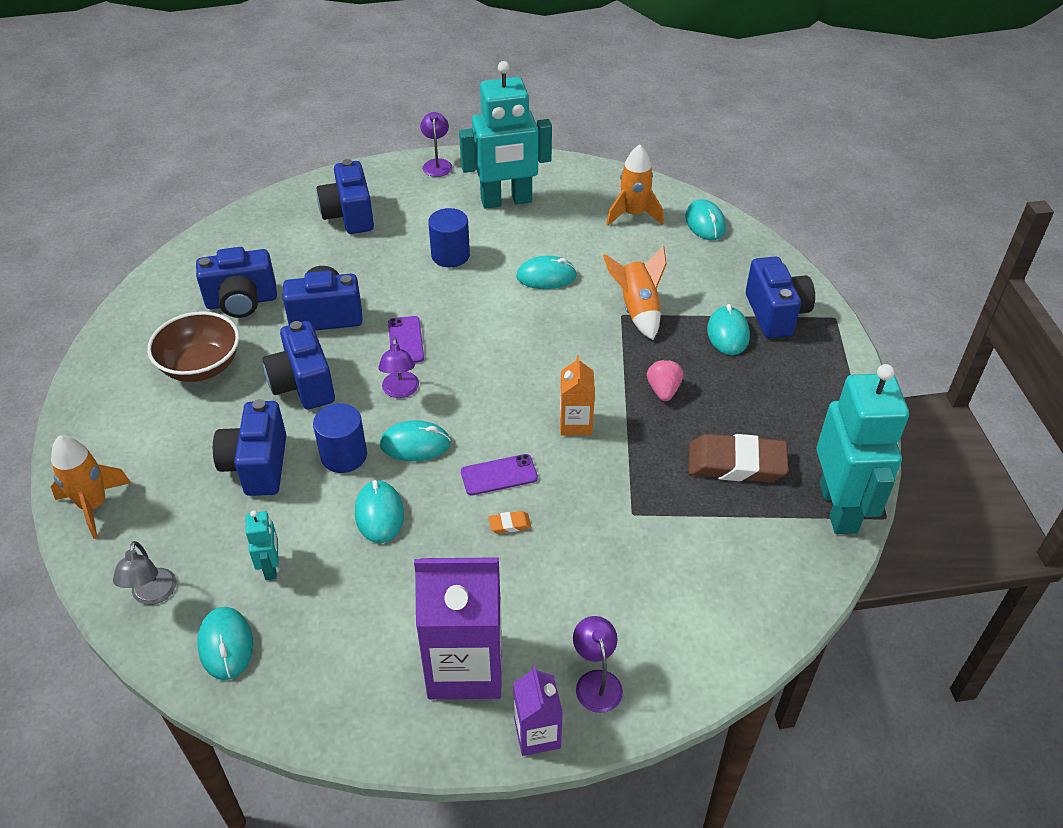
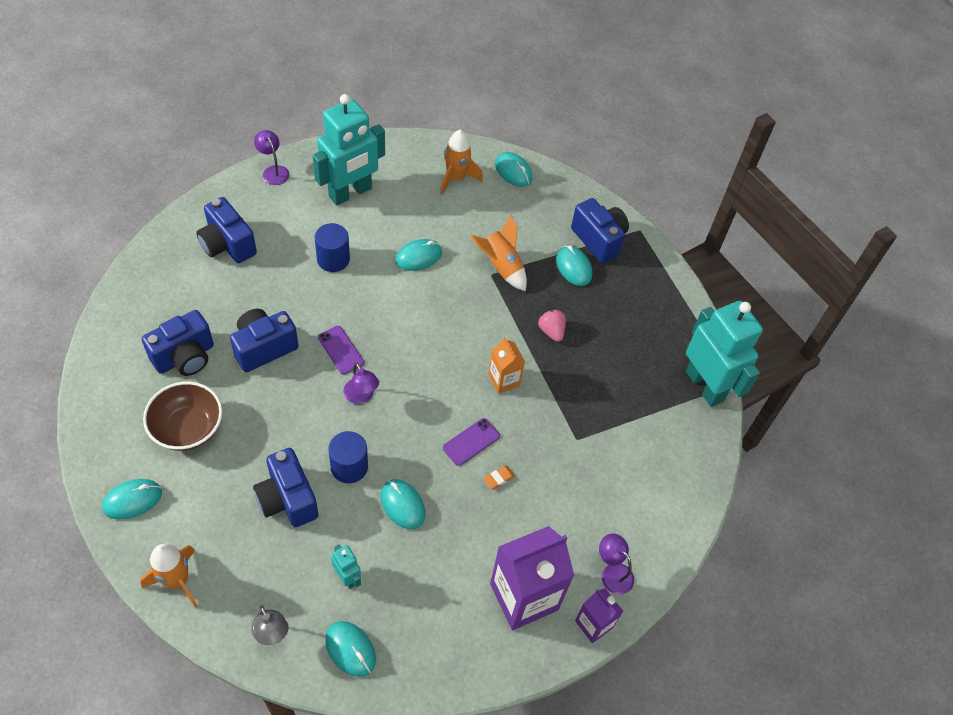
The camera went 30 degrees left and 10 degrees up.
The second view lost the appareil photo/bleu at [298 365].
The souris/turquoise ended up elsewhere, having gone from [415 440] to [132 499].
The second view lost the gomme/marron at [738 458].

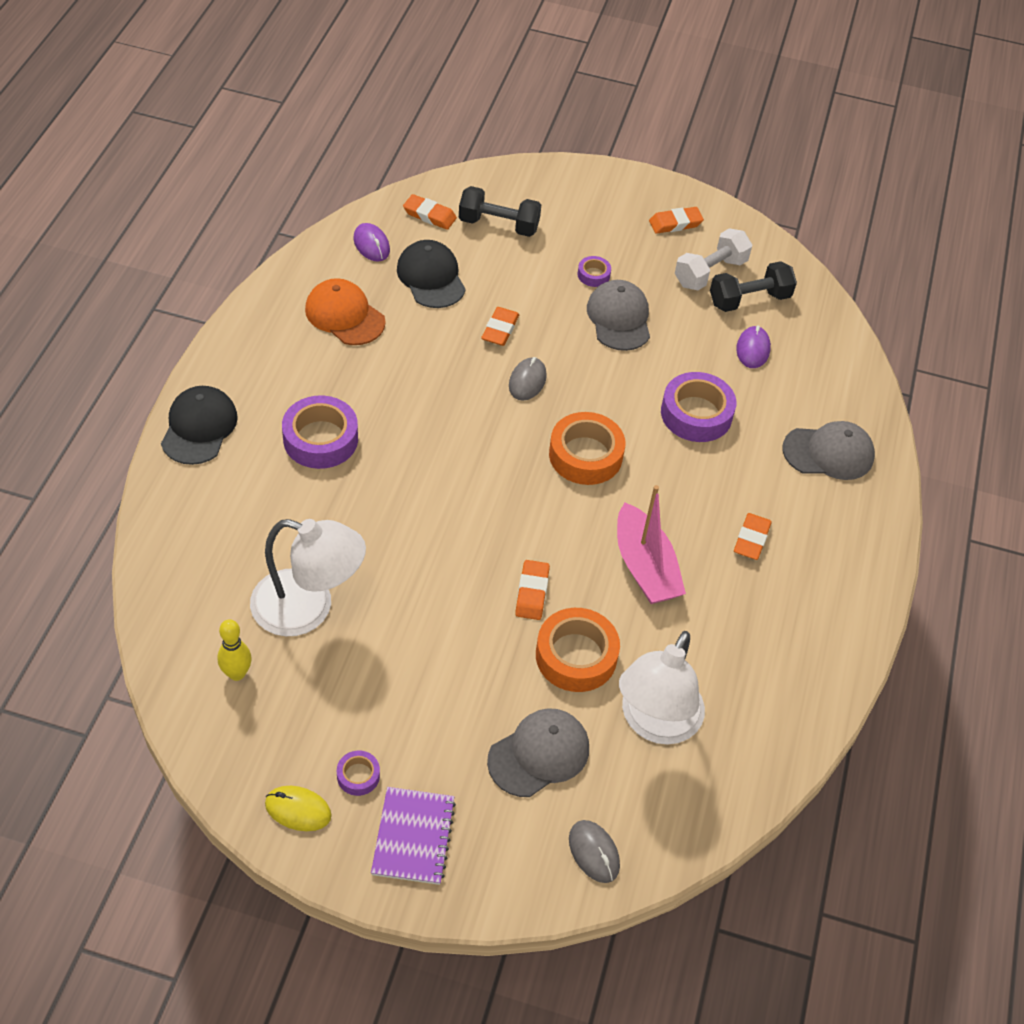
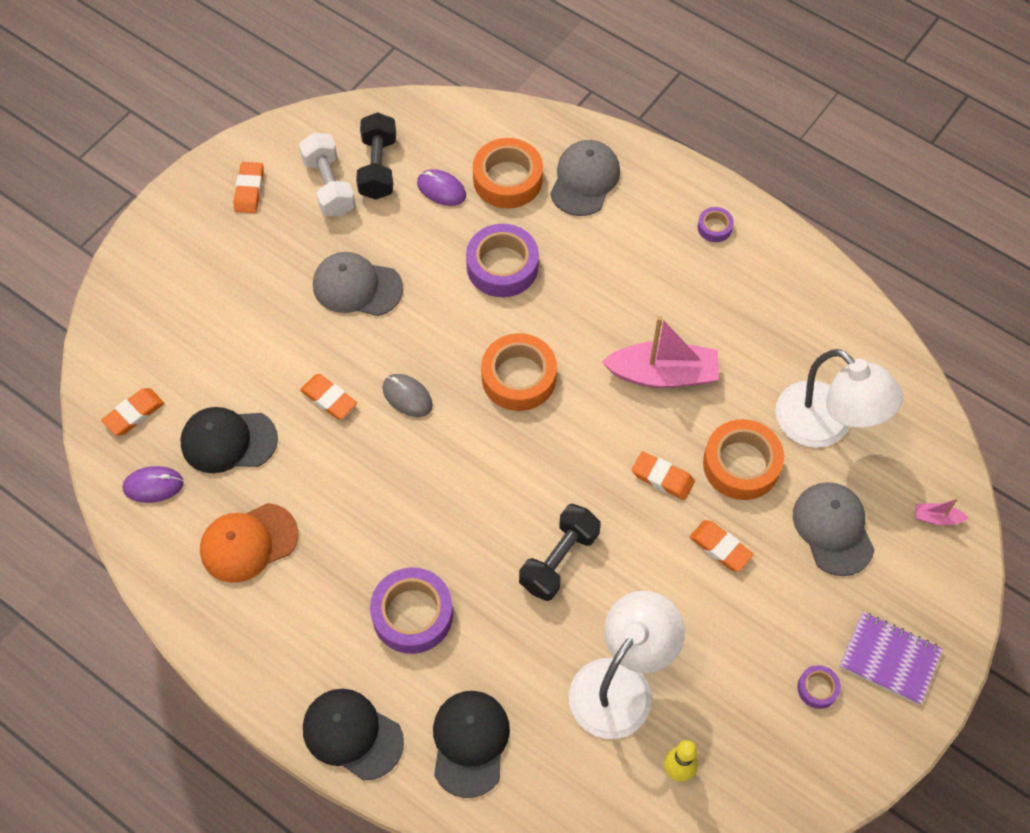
The camera went 65 degrees left and 10 degrees up.
The haltère/noir ended up elsewhere, having gone from [500 211] to [560 552].
The ruban adhésif/violet ended up elsewhere, having gone from [594 271] to [716 224].
The gomme/orange ended up elsewhere, having gone from [753 536] to [721 546].
The second view lost the souris/jaune at [298 808].
Where the souris/gris stood at [594 851], the bateau/rose came to stand at [942 511].
The second view gained the ruban adhésif/orange at [508 173].
The second view gained the casquette/noir at [471 744].

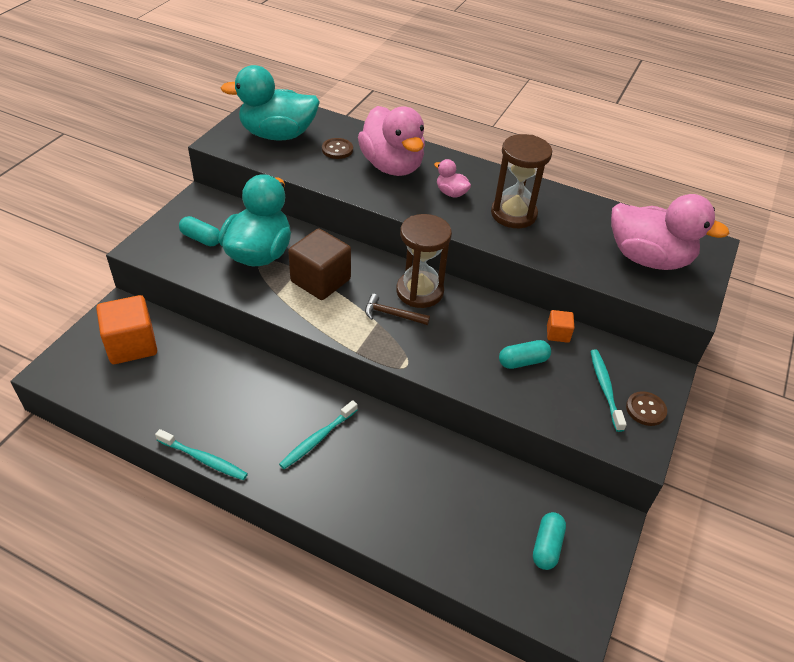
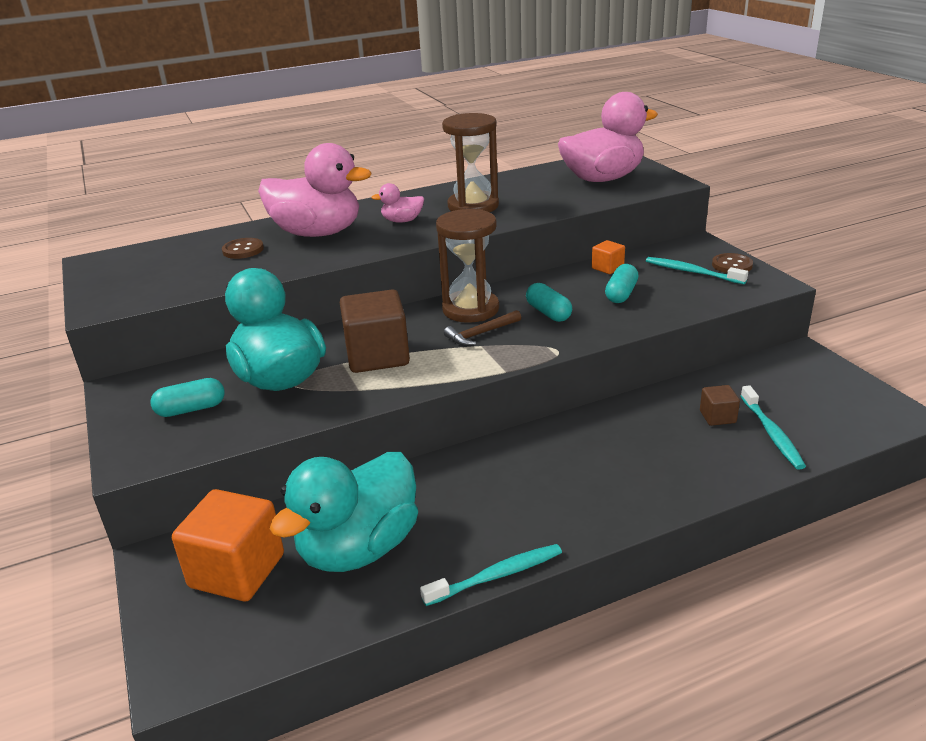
The camera went 45 degrees left and 15 degrees down.
The canard/turquoise ended up elsewhere, having gone from [270 103] to [343 512].
The brosse à dents/turquoise ended up elsewhere, having gone from [318 434] to [773 427].
The gélule/turquoise ended up elsewhere, having gone from [549 541] to [549 302].
The second view gained the cube/marron at [720 405].

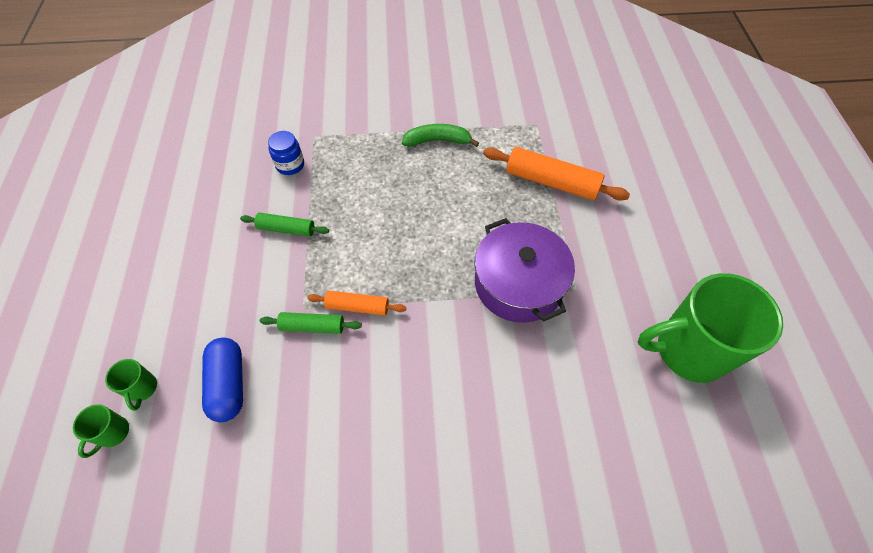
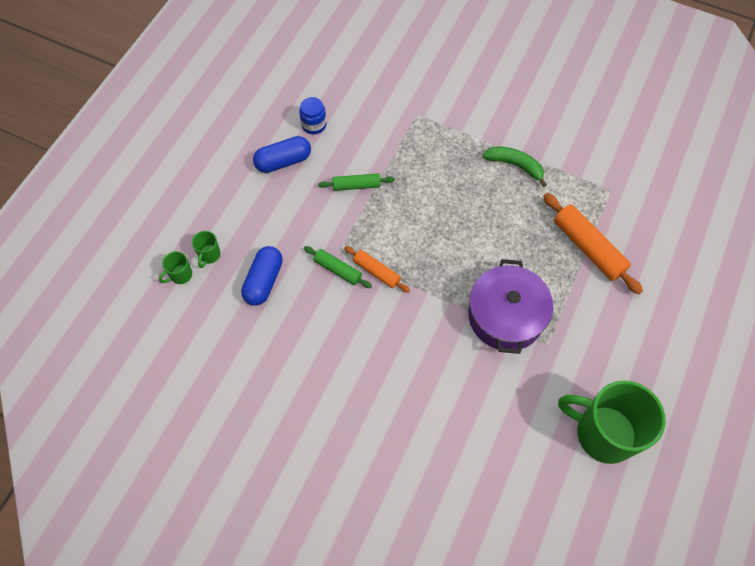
The camera went 30 degrees right and 5 degrees up.
The bocal/bleu ended up elsewhere, having gone from [286 153] to [312 115].
The rouleau à pâtisserie/vert at [284 225] ended up facing another way, 45 degrees counterclockwise from before.
The second view gained the gélule/bleu at [282 154].

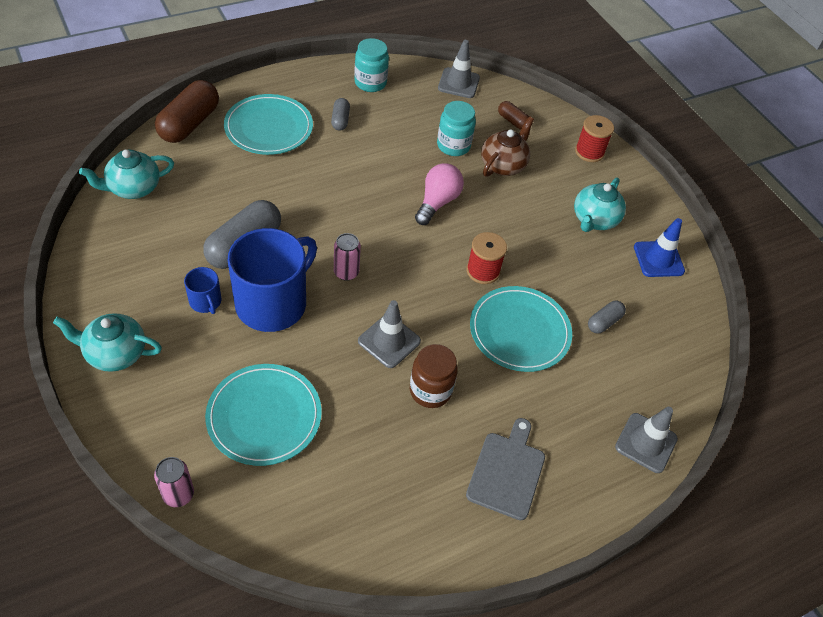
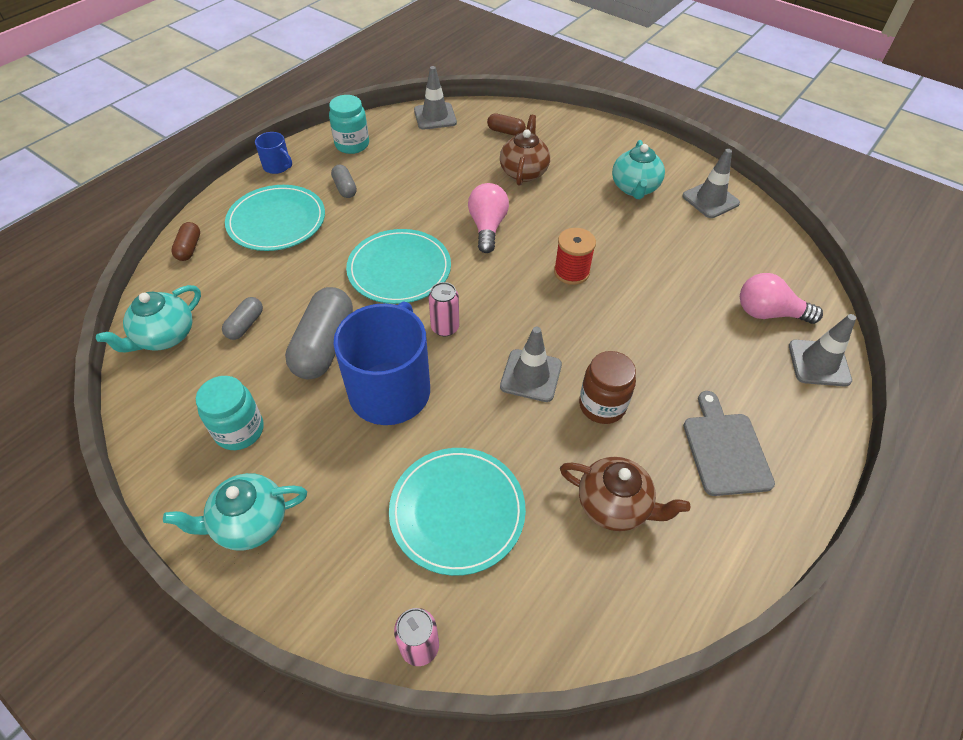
The camera went 20 degrees left and 0 degrees up.
The size of the gélule/marron at [187 111] changed by a factor of 0.50.
The bocal/turquoise ended up elsewhere, having gone from [456 128] to [230 413].
The second view lost the bobine/rouge at [594 138].
What was the cône de chantier/bleu at [659 247] turned into the cône de chantier/gris at [711 183].
The tasse/bleu ended up elsewhere, having gone from [202 290] to [273 153].
The assiette/turquoise ended up elsewhere, having gone from [521 329] to [398 266].
The gélule/gris ended up elsewhere, having gone from [607 317] to [242 318].
The second view gained the ampoule/rose at [781 298].
The second view gained the théière/marron at [625 494].

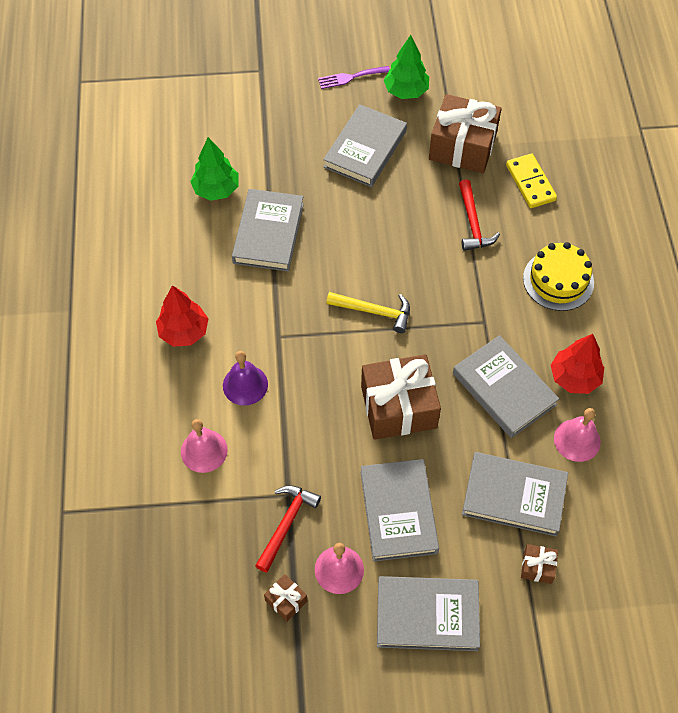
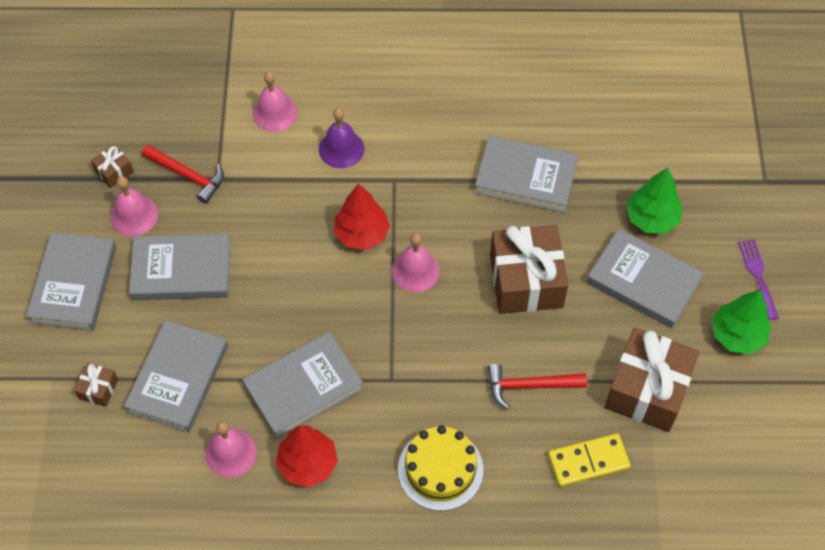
The camera went 95 degrees right and 0 degrees up.
The arbre/vert ended up elsewhere, having gone from [214 169] to [654 201].
The arbre/rouge ended up elsewhere, having gone from [182 316] to [362 217].
Where the marteau/jaune stood at [368 312], the cloche/rose came to stand at [416 262].
The cadeau/marron ended up elsewhere, having gone from [401 397] to [529 269].

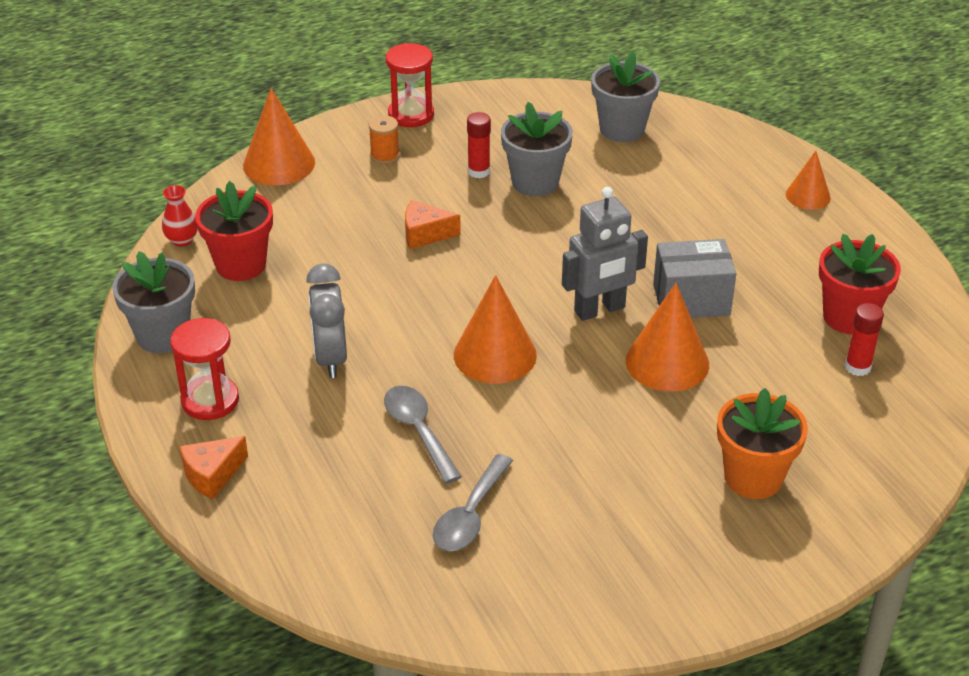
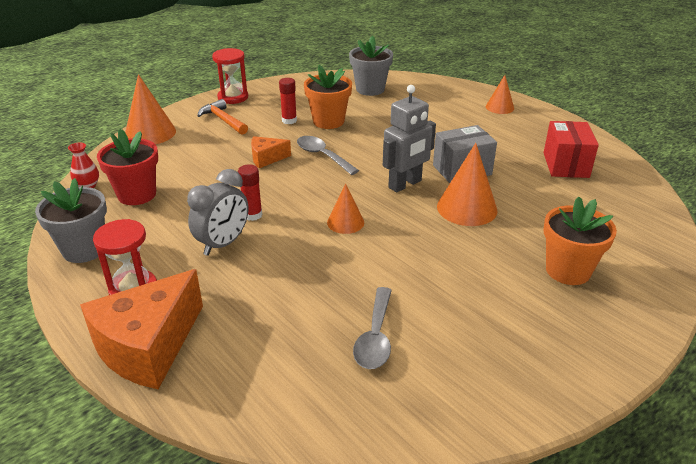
The camera went 15 degrees left and 5 degrees down.
What was the pot de fleurs/gris at [537 149] turned into the pot de fleurs/orange at [328 97].
Where the bobine/orange stood at [384 140], the marteau/orange came to stand at [222 117].
Where the pot de fleurs/rouge stood at [860 284], the boîte/rouge came to stand at [571 149].
The réveil/gris at [326 320] ended up facing another way, 120 degrees counterclockwise from before.
The size of the cône/orange at [495 329] changed by a factor of 0.60.
The bâton de colle/rouge ended up elsewhere, having gone from [864 339] to [250 192].
The cuillère/gris ended up elsewhere, having gone from [423 435] to [328 155].
The size of the fromage/orange at [214 467] changed by a factor of 2.04.

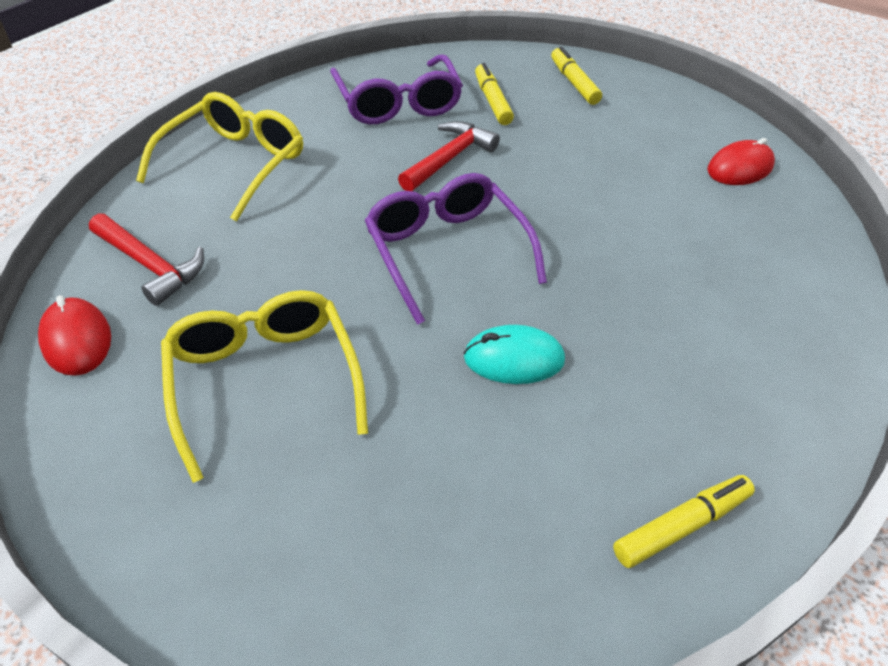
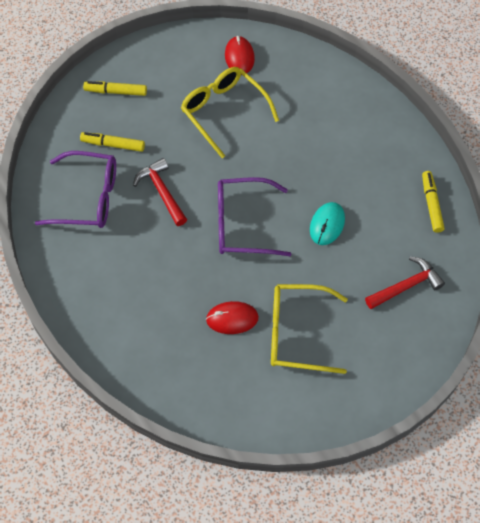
The camera went 65 degrees left and 15 degrees up.
The lunettes/jaune ended up elsewhere, having gone from [219 156] to [230 112].
The marteau/rouge ended up elsewhere, having gone from [146 259] to [405 283].
The souris/rouge ended up elsewhere, having gone from [74 335] to [232 317].

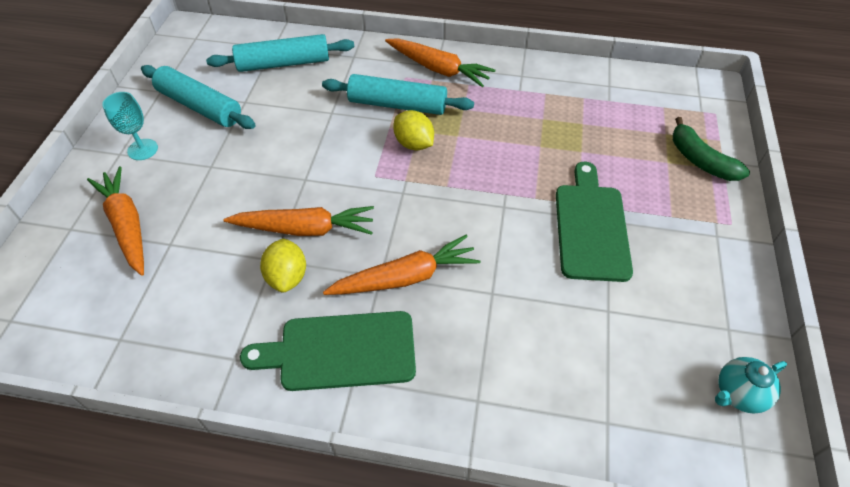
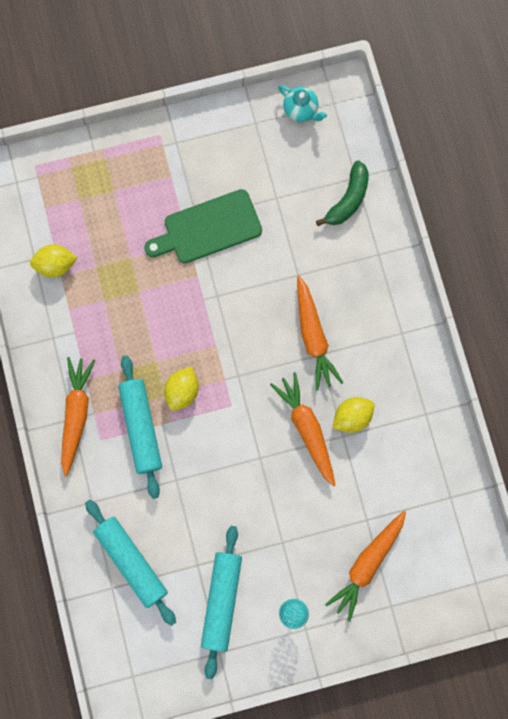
The camera went 115 degrees left and 25 degrees up.
The banane/vert ended up elsewhere, having gone from [711 149] to [342 193].
The carotte/orange at [401 265] ended up facing another way, 150 degrees counterclockwise from before.
The second view lost the planche à découper/vert at [328 351].
The second view gained the citron/jaune at [53 261].

